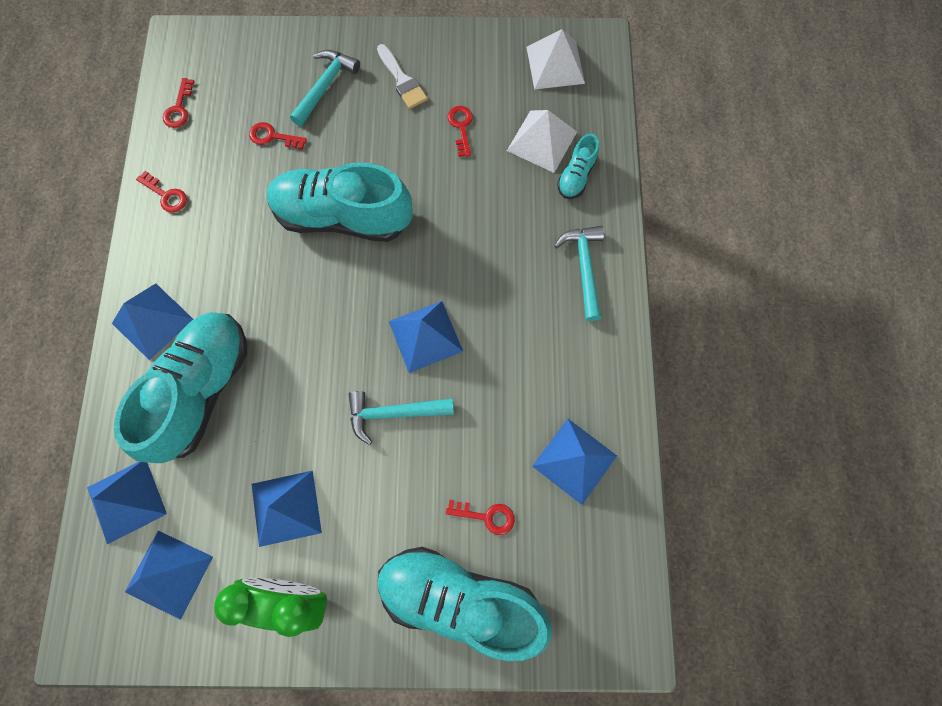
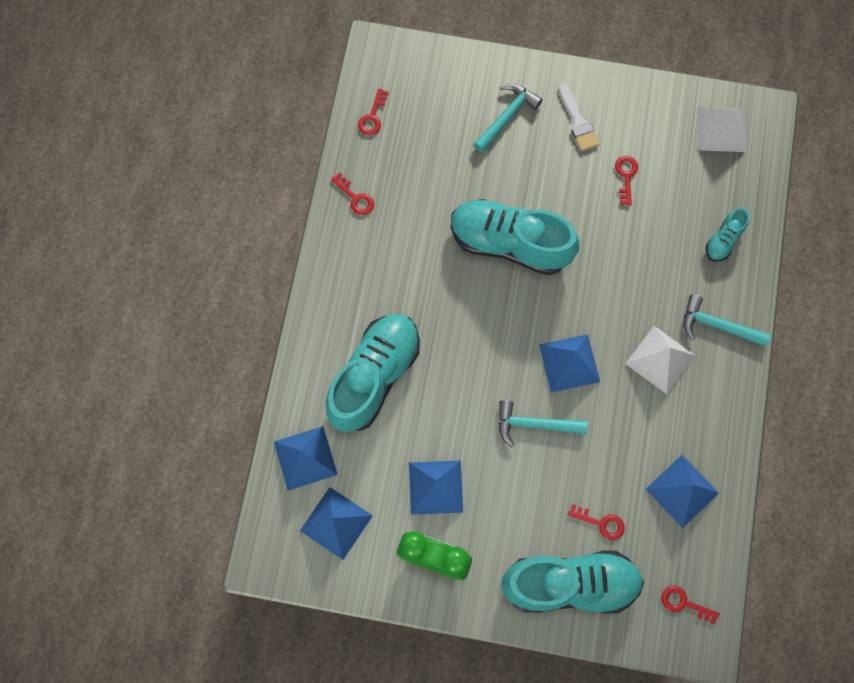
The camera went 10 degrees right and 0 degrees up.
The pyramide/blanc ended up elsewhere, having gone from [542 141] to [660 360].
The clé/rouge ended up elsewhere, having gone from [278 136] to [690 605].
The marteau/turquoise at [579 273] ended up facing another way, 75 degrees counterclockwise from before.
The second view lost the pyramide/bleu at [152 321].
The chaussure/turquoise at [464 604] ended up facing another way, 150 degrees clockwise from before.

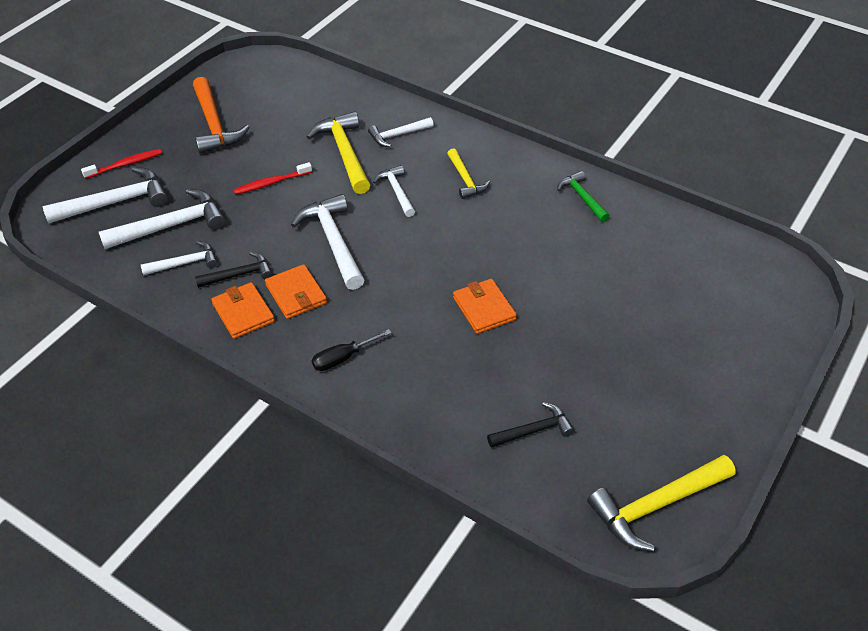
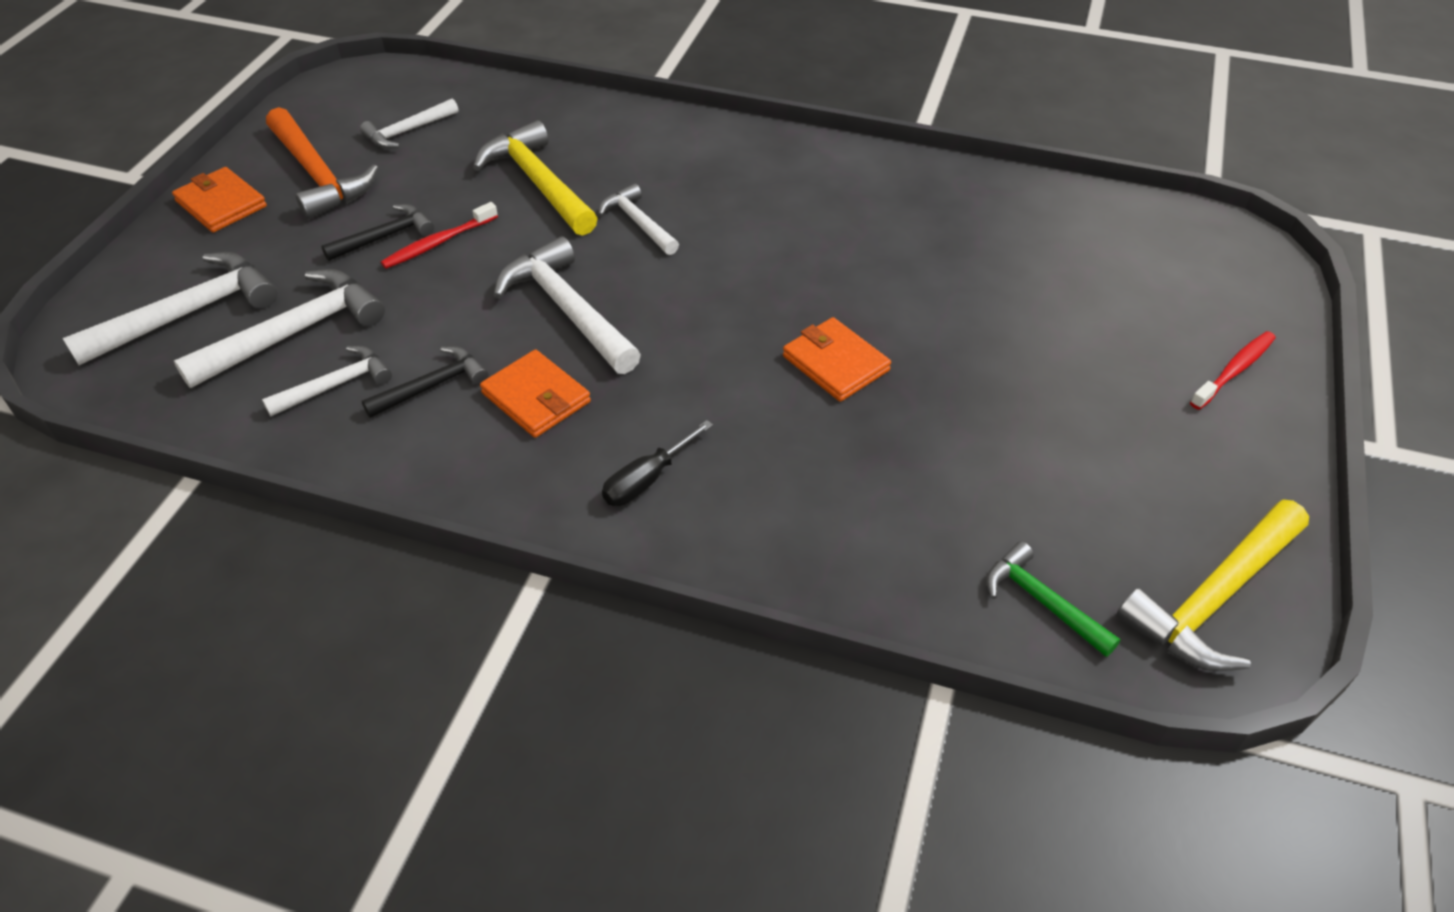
The camera went 15 degrees left and 0 degrees up.
The marteau/blanc ended up elsewhere, having gone from [401 132] to [409 124].
The second view lost the marteau/jaune at [468 173].
The brosse à dents/rouge ended up elsewhere, having gone from [121 164] to [1233 370].
The marteau/vert ended up elsewhere, having gone from [583 196] to [1053 599].
The portefeuille/orange ended up elsewhere, having gone from [243 310] to [219 199].
The marteau/noir ended up elsewhere, having gone from [530 425] to [377 232].

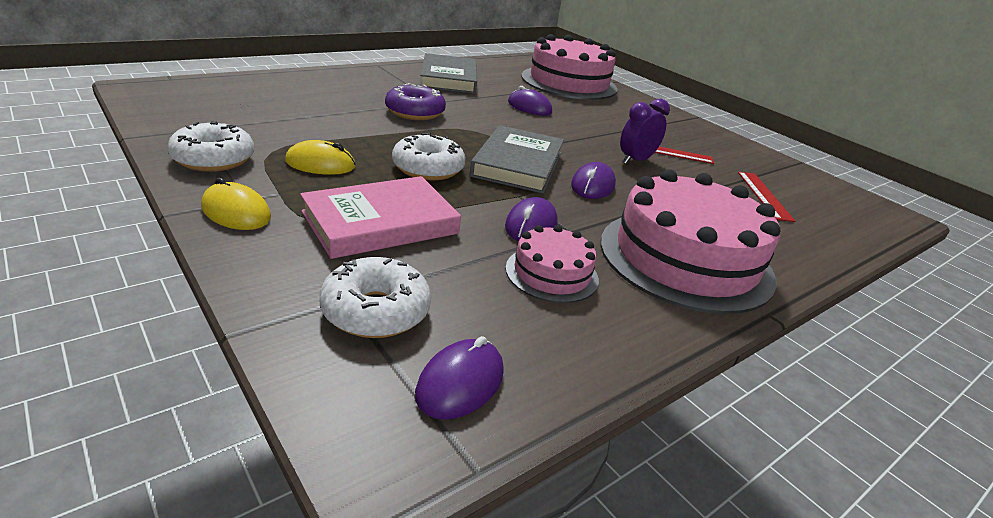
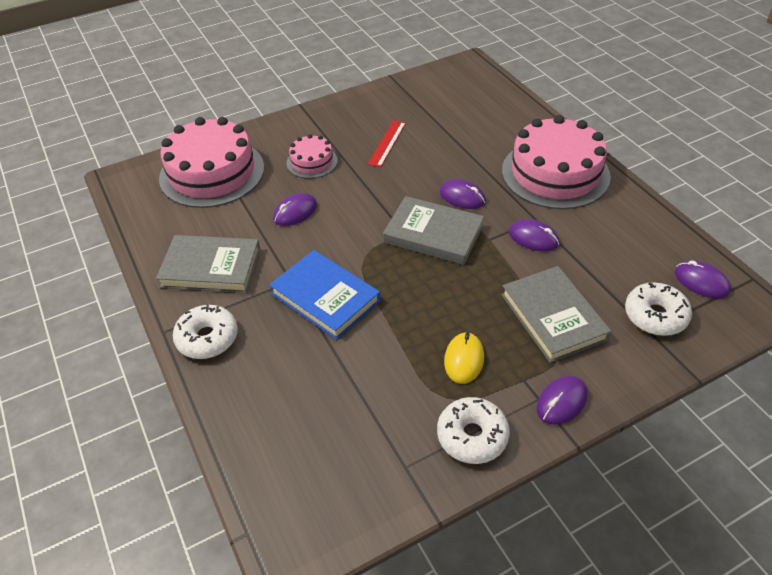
The camera went 75 degrees left and 15 degrees up.
Where the beignet/violet stood at [415 101], the livre/bleu came to stand at [324 295].
The second view lost the réveil/violet at [645 131].
The beignet/blanc ended up elsewhere, having gone from [429 156] to [205 331].
The second view lost the règle/rouge at [766 197].
What was the livre/rose at [380 217] turned into the livre/gris at [556 314].
What was the souris/jaune at [236 204] turned into the souris/violet at [562 400].
The gâteau/rose ended up elsewhere, having gone from [552 264] to [312 156].

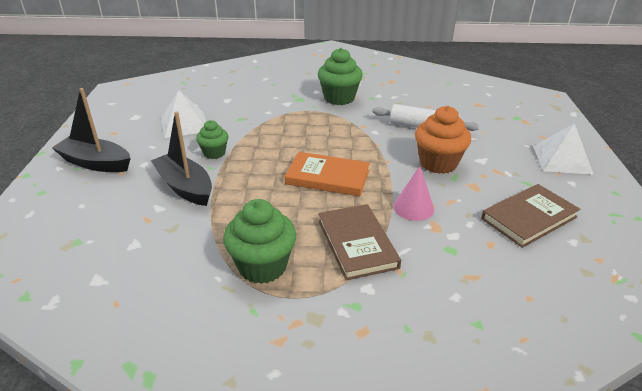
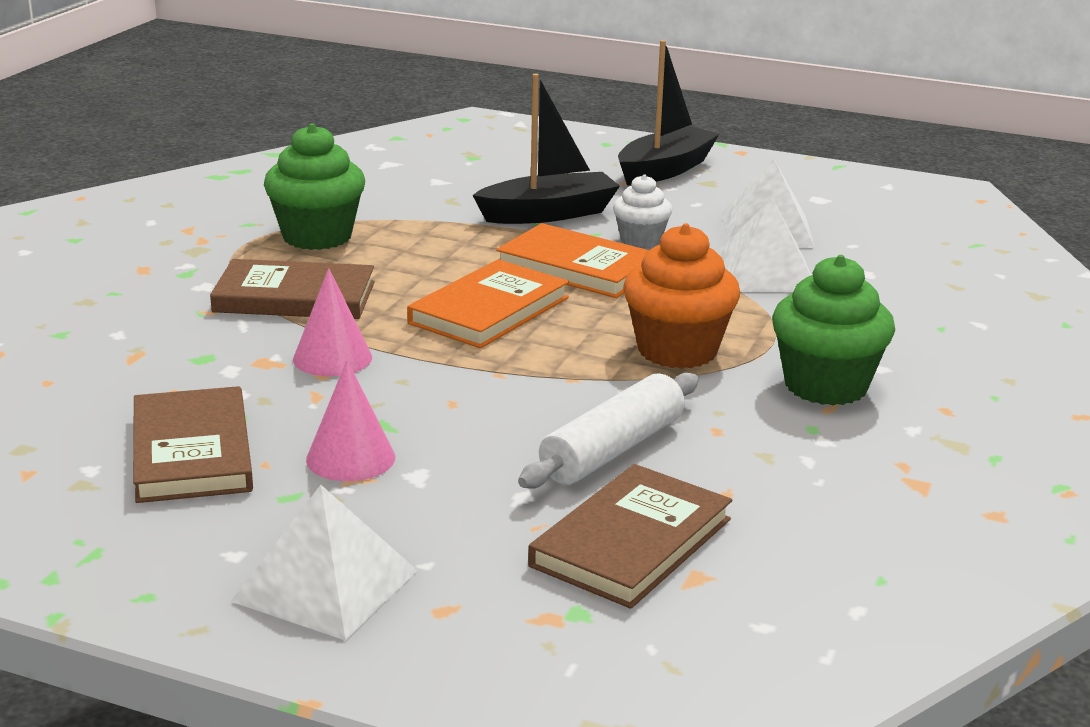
The camera went 110 degrees right and 10 degrees down.
The muffin/orange ended up elsewhere, having gone from [443 140] to [681 296].
What was the muffin/vert at [212 139] turned into the muffin/blanc at [642 211].
The second view gained the pyramide/blanc at [764 245].
The second view gained the livre/orange at [572 260].
The second view gained the cône/rose at [350 420].
The second view gained the livre/marron at [630 536].

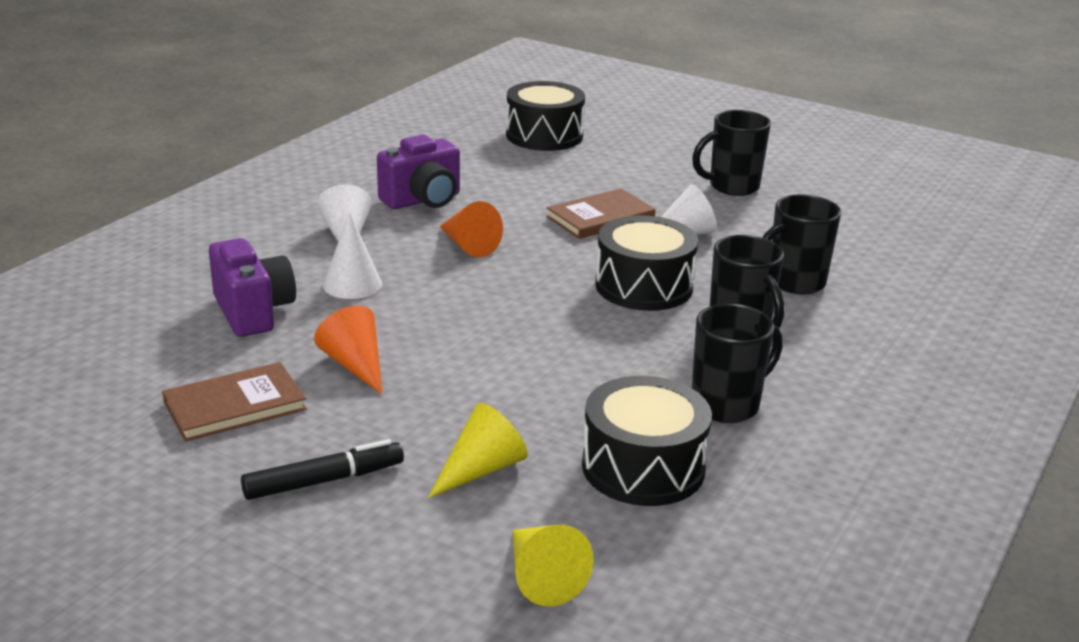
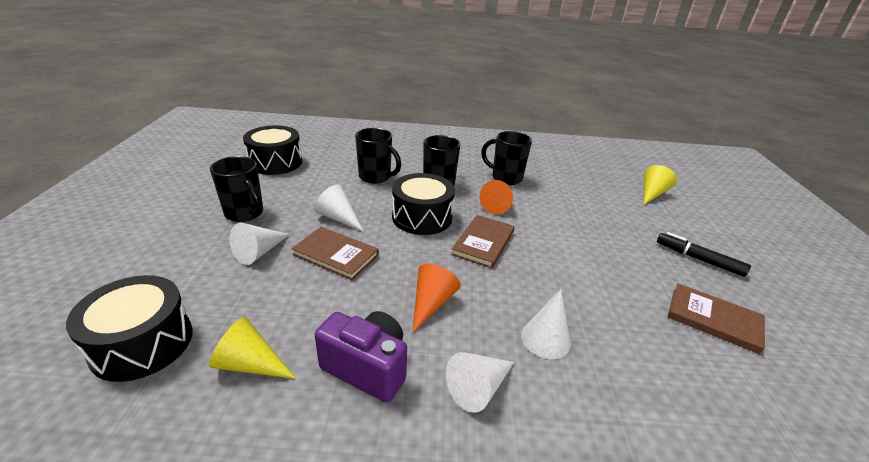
The camera went 120 degrees left and 5 degrees up.
The second view lost the appareil photo/violet at [252 287].
The cône/orange ended up elsewhere, having gone from [348 350] to [496 197].
The tambour/noir ended up elsewhere, having gone from [647 441] to [272 150].
The cône/jaune ended up elsewhere, having gone from [478 450] to [253 348].
The second view gained the livre/marron at [483 242].
The second view gained the cône/blanc at [259 244].

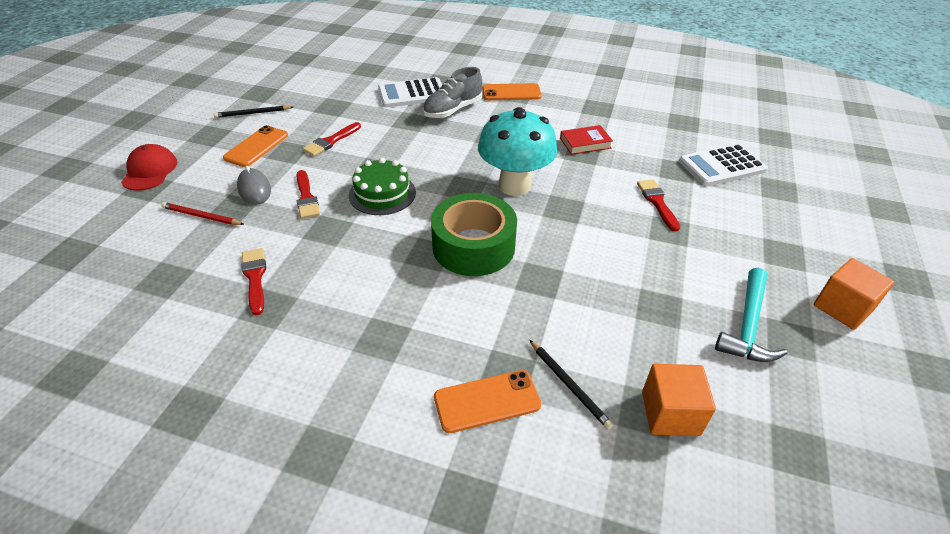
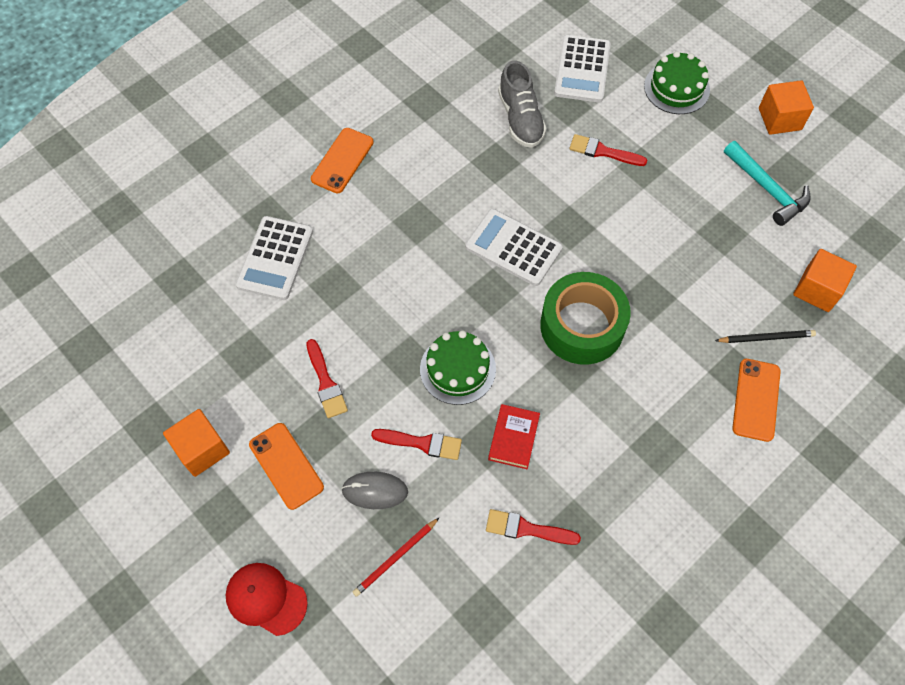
The camera went 60 degrees left and 20 degrees up.
The chaussure/gris ended up elsewhere, having gone from [452 92] to [522 104].
Where the crayon/noir stood at [253 112], the cube/orange came to stand at [196 443].
Where the champignon/turquoise stood at [517 151], the calculatrice/blanc came to stand at [514 247].
The livre/rouge ended up elsewhere, having gone from [586 140] to [514 436].
The second view gained the gâteau/vert at [677 82].

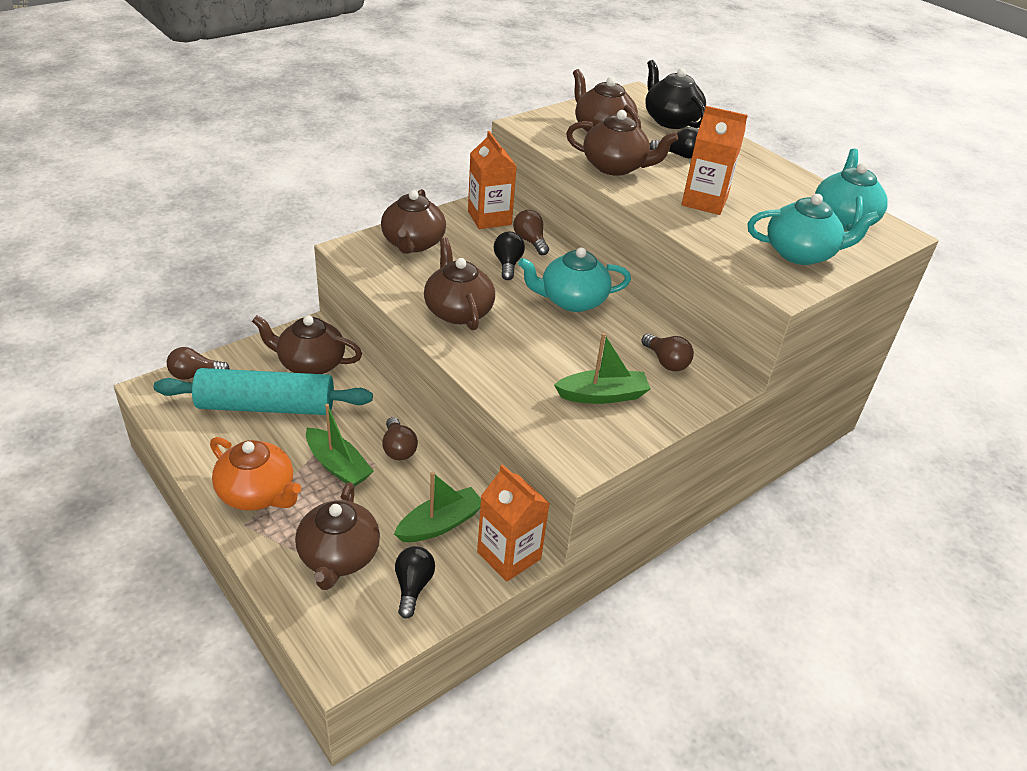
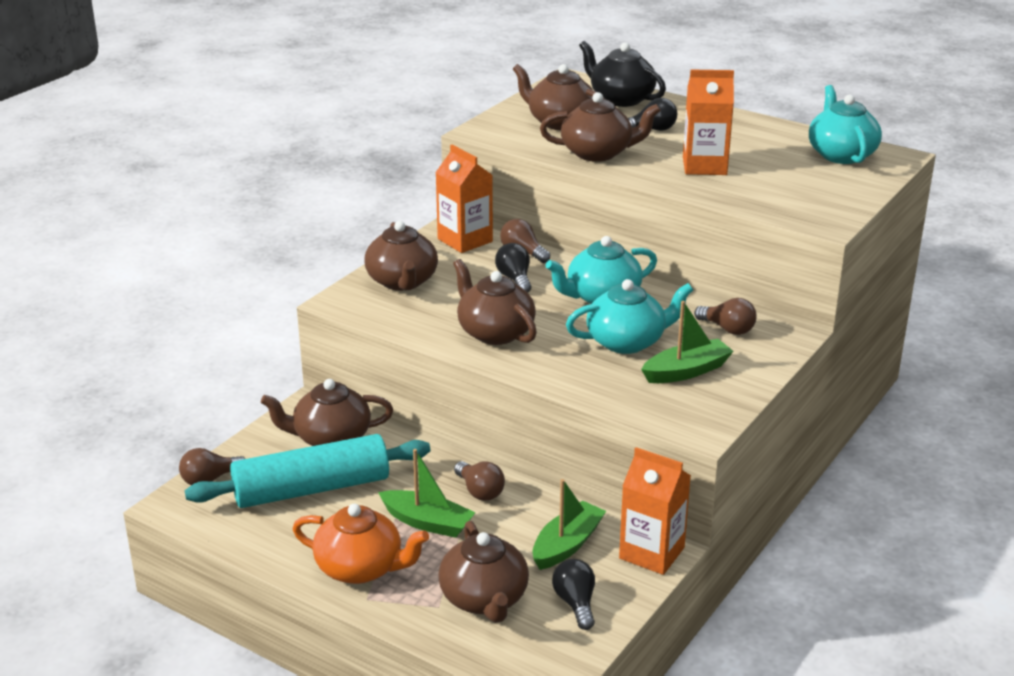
The camera went 15 degrees left and 10 degrees down.
The théière/turquoise ended up elsewhere, having gone from [813 229] to [629 316].

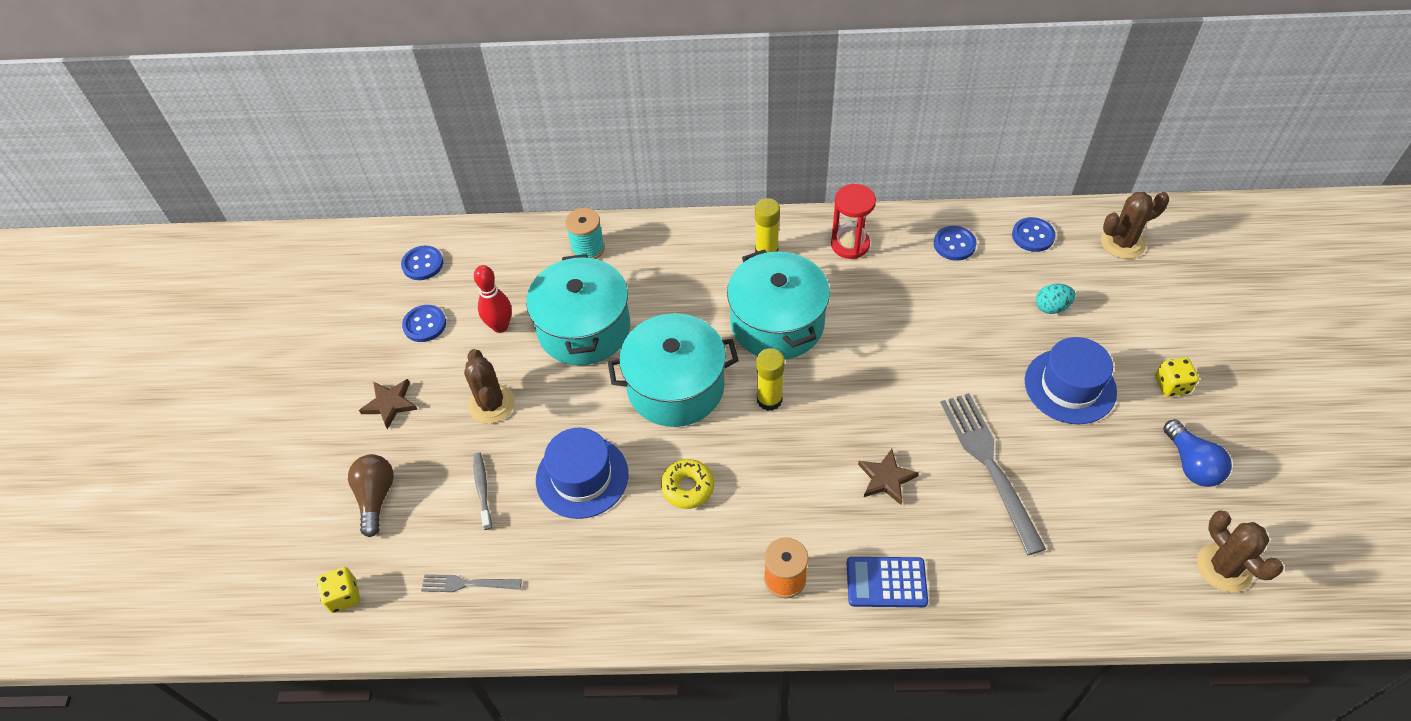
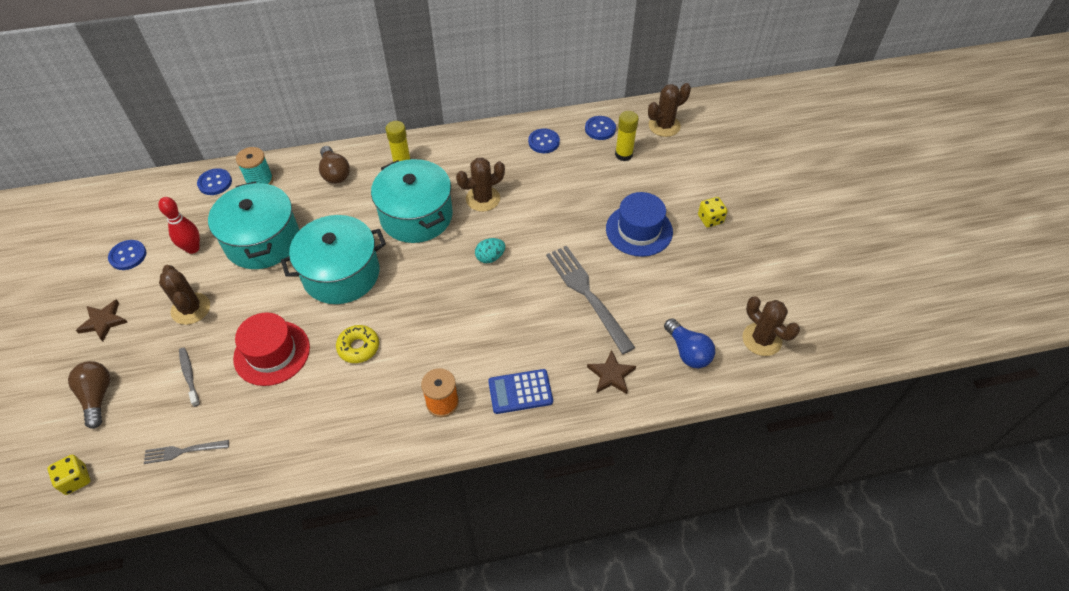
The camera went 15 degrees left and 0 degrees up.
The second view lost the sablier/rouge at [853 221].
The bouton/bleu ended up elsewhere, having gone from [422 262] to [214 181].
The œuf/turquoise ended up elsewhere, having gone from [1056 299] to [490 250].
The bâton de colle/jaune ended up elsewhere, having gone from [770 379] to [627 136].
The ampoule/bleu ended up elsewhere, having gone from [1198 453] to [689 343].
What was the chapeau/bleu at [582 473] turned into the chapeau/rouge at [271 349].
The étoile/marron ended up elsewhere, having gone from [888 477] to [611 372].
The second view gained the ampoule/marron at [334 165].
The second view gained the cactus/marron at [480 184].

